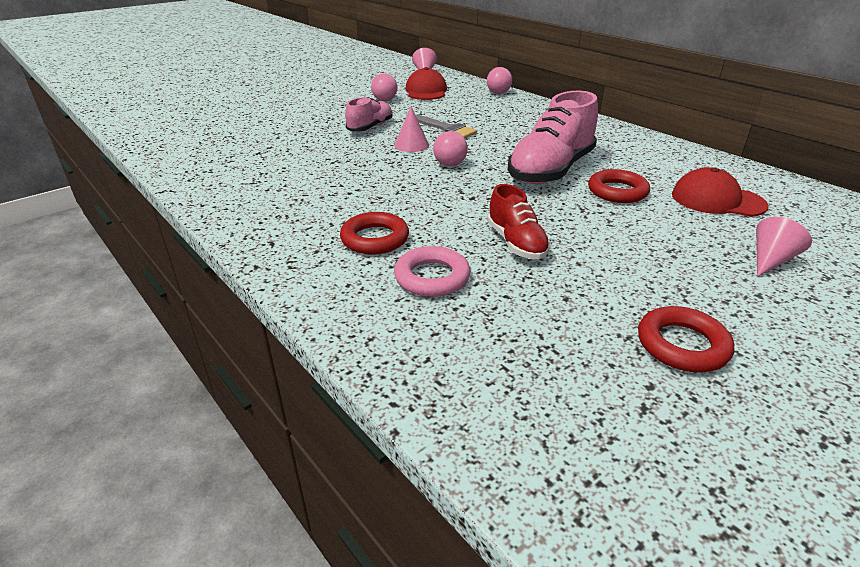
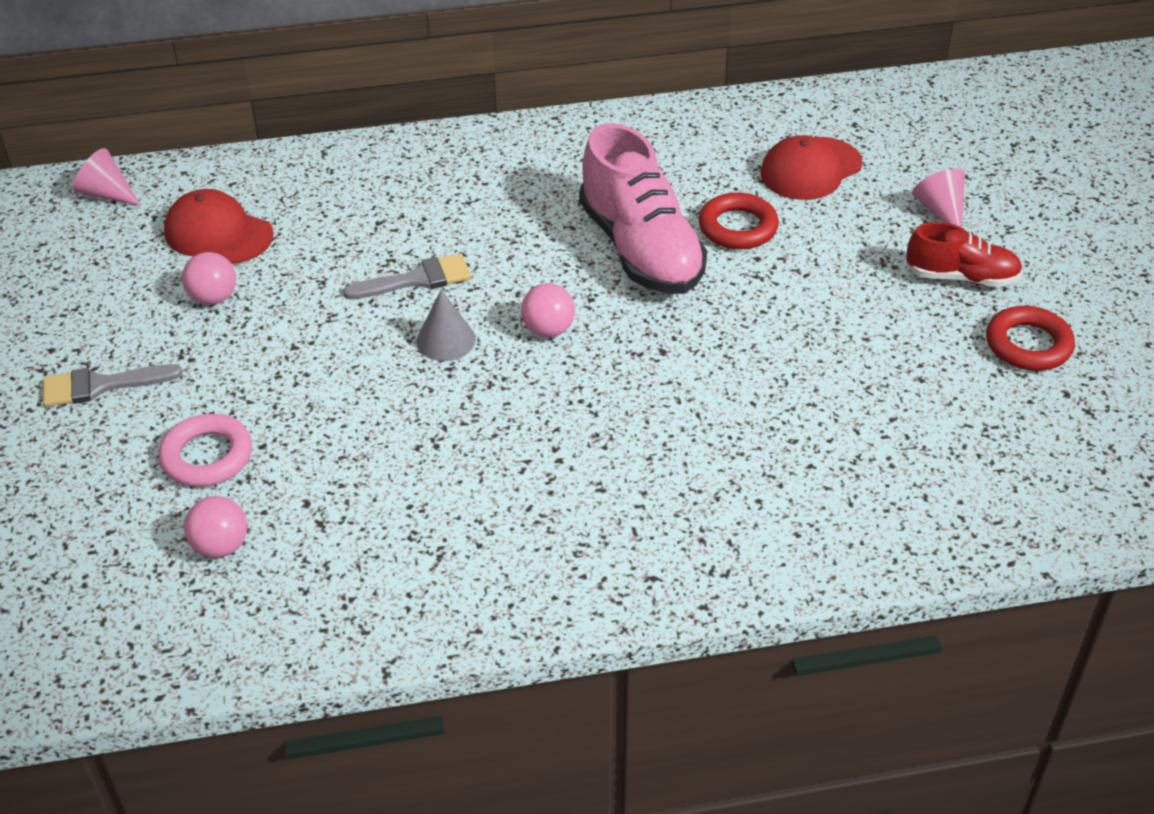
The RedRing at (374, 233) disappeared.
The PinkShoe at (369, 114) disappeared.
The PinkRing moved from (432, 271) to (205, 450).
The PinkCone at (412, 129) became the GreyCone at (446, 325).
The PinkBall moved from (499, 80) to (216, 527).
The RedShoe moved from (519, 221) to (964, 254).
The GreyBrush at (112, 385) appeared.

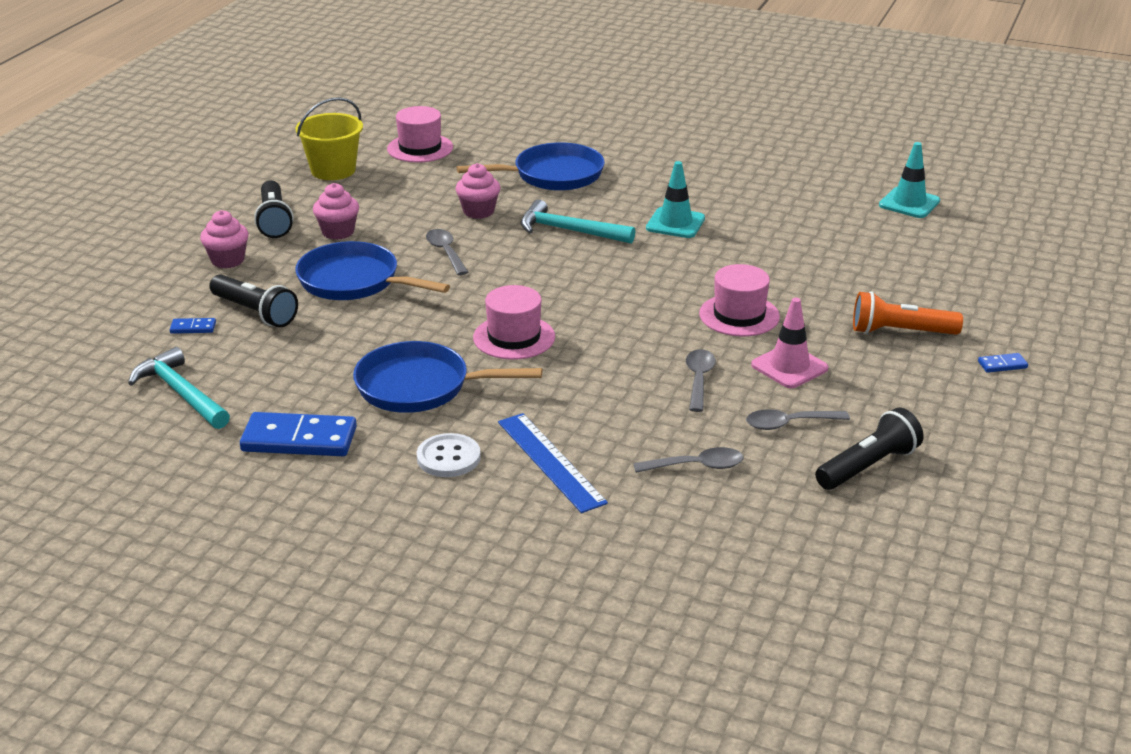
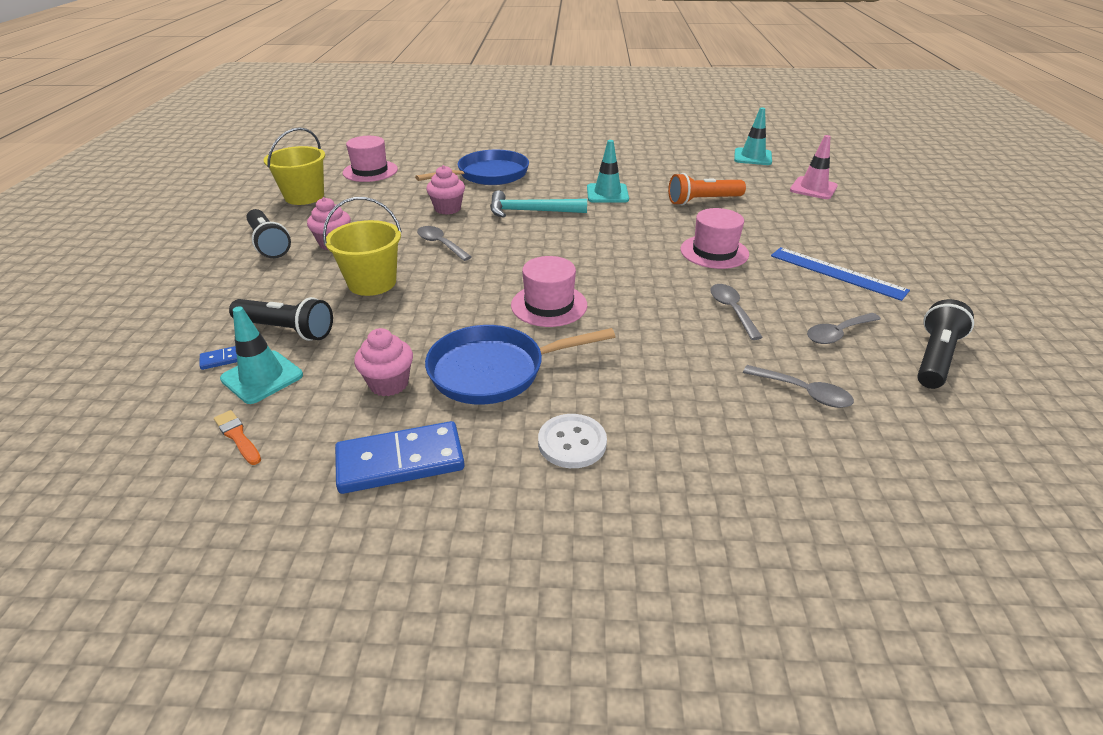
The TurquoiseHammer at (179, 388) was replaced by the OrangeBrush at (237, 437).
The PinkCupcake moved from (224, 239) to (383, 362).
The BluePan at (372, 270) was replaced by the YellowBucket at (362, 246).
The BlueRuler moved from (553, 463) to (840, 274).
The GreySpoon at (688, 460) turned 60 degrees clockwise.
The PinkTrafficCone moved from (790, 343) to (814, 167).
The OrangeFlashlight moved from (908, 313) to (707, 189).
The BlueDomino at (1003, 363) disappeared.
The TurquoiseTrafficCone at (261, 355) appeared.

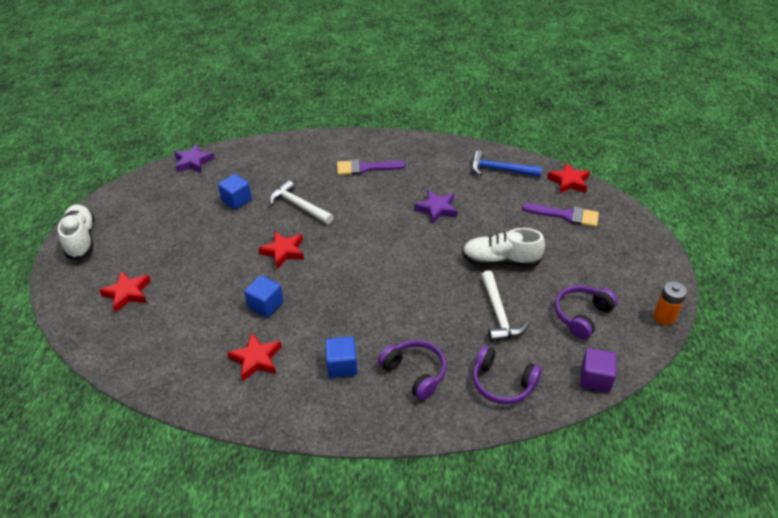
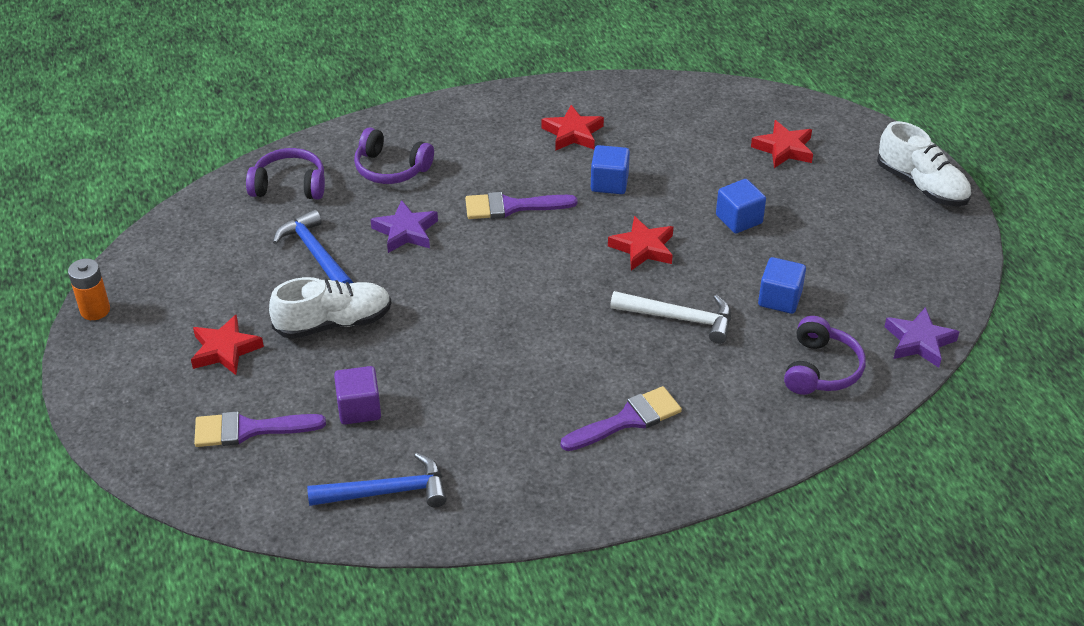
The BlueCube moved from (341, 357) to (741, 206).
The PurpleStar moved from (436, 207) to (404, 226).
The WhiteHammer at (505, 306) became the BlueHammer at (313, 246).
The RedStar moved from (568, 178) to (227, 345).
The PurpleHeadphones moved from (586, 312) to (825, 355).
The PurpleCube moved from (598, 370) to (357, 395).
The PurpleBrush at (521, 205) appeared.

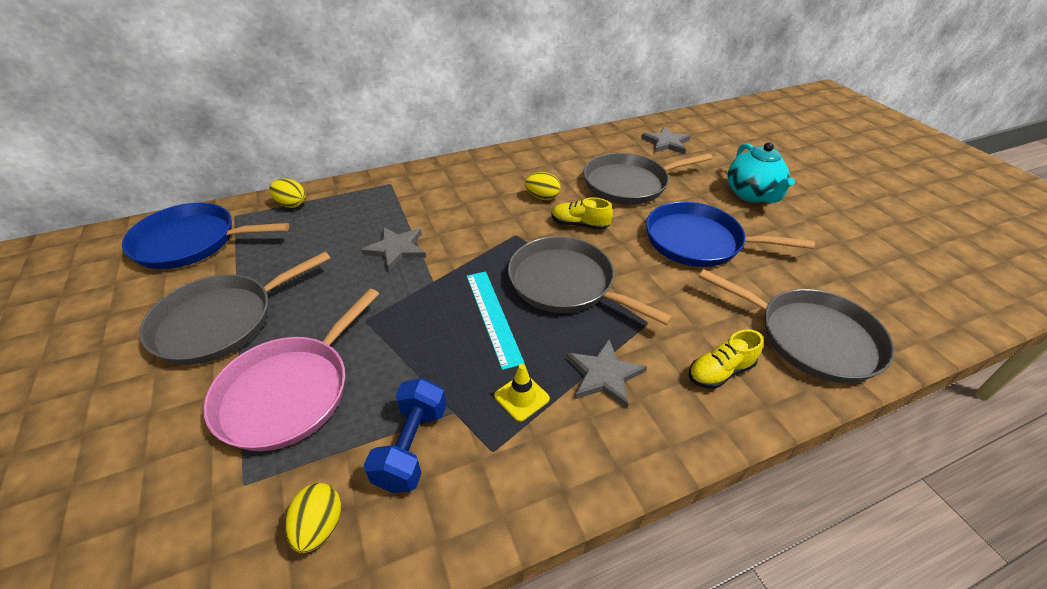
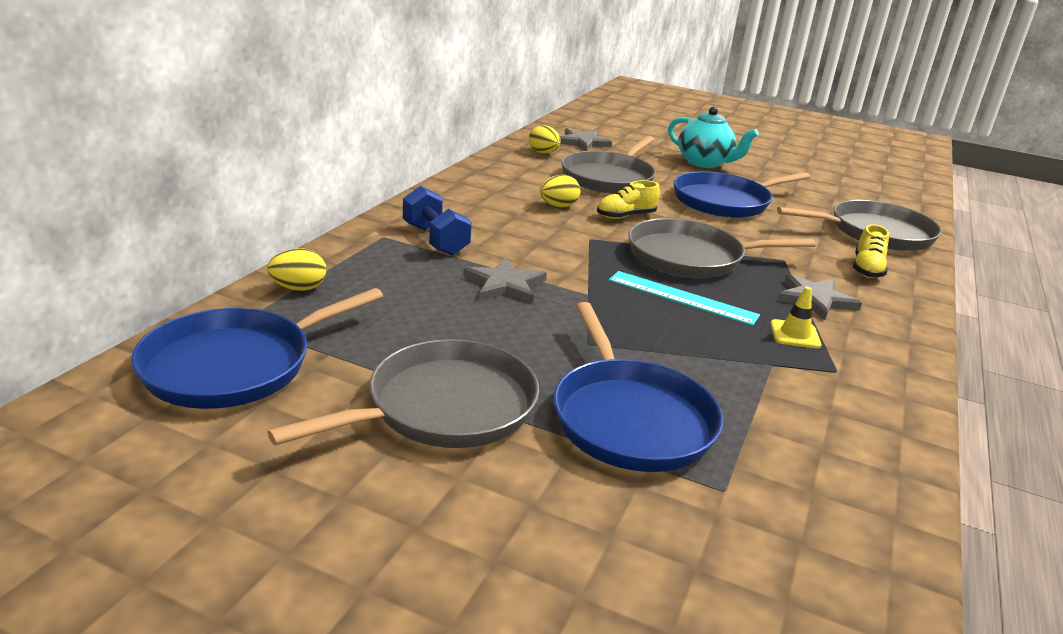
The GreyPan at (235, 308) turned 135 degrees counterclockwise.
The PinkPan at (291, 369) became the BluePan at (638, 387).
The YellowEgg moved from (313, 518) to (545, 139).
The BlueDumbbell moved from (405, 435) to (437, 221).

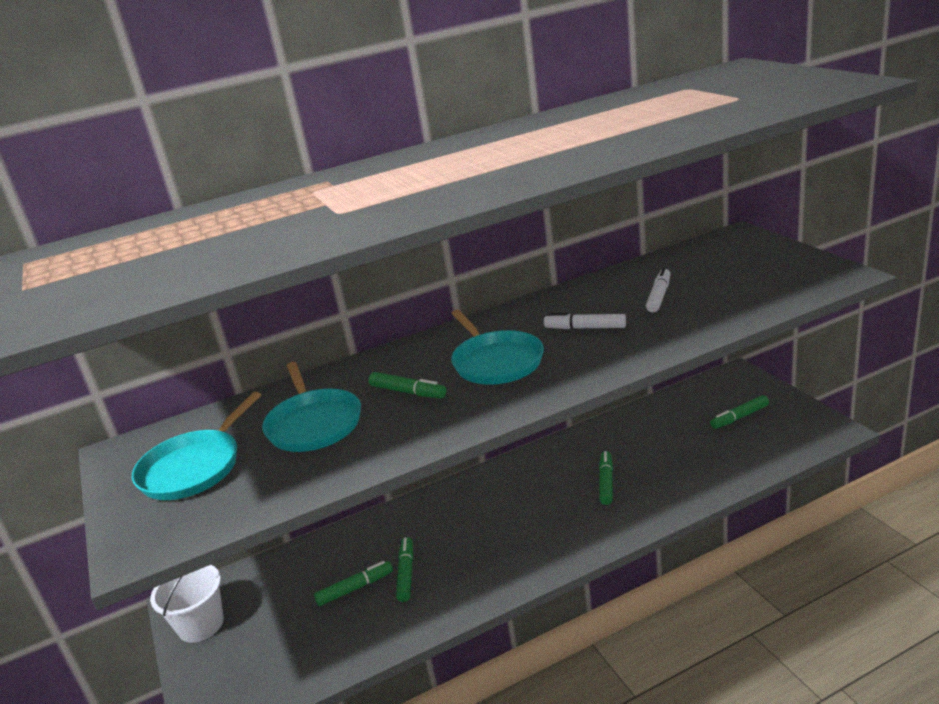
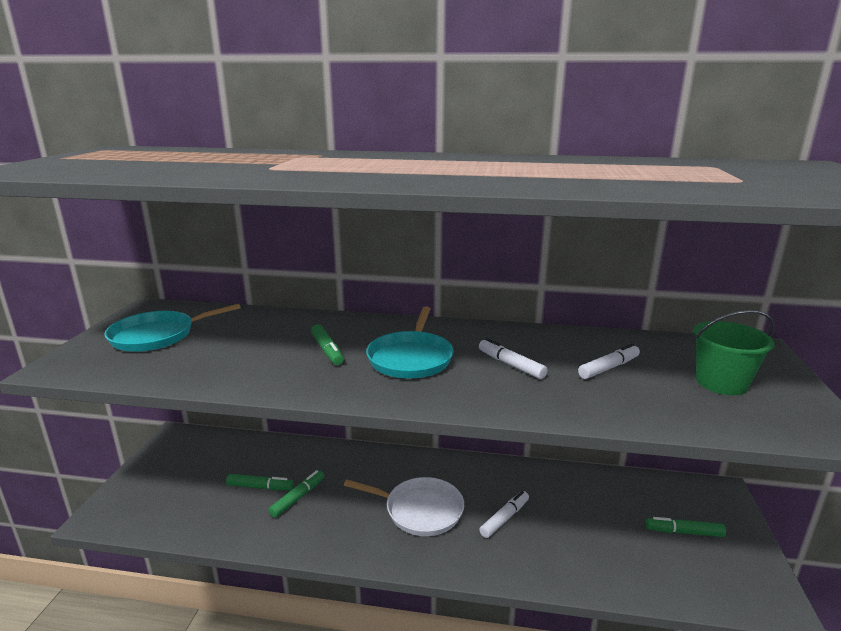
The WhiteBucket at (187, 604) disappeared.
The TurquoisePan at (311, 407) disappeared.
The GreenMarker at (606, 478) became the WhiteMarker at (504, 514).
The WhitePan at (404, 506) appeared.
The GreenBucket at (734, 352) appeared.

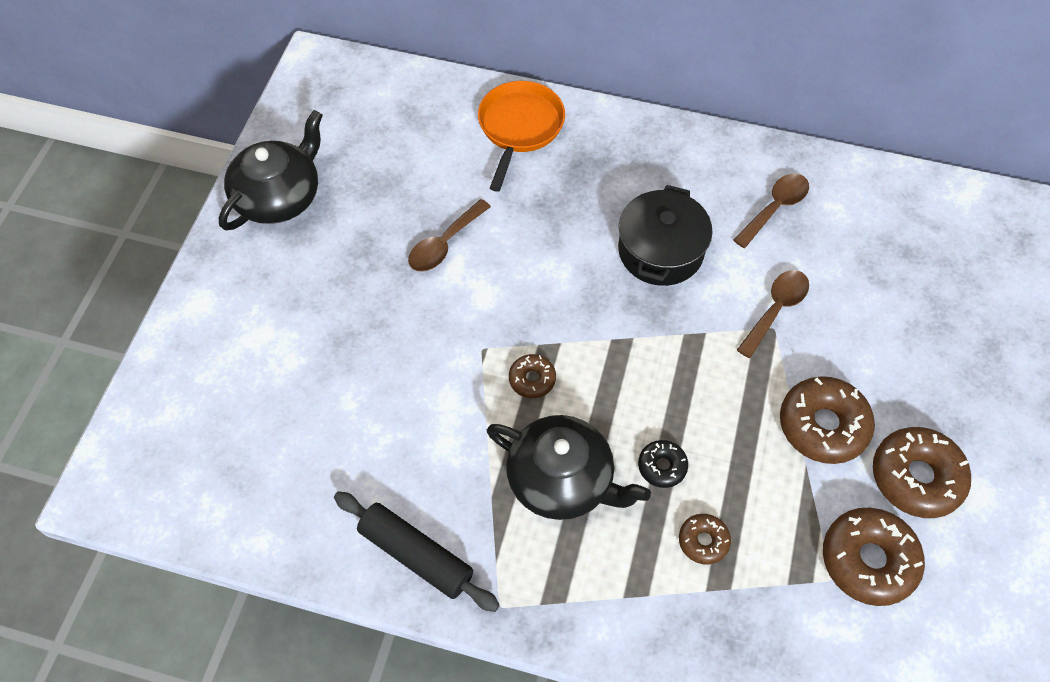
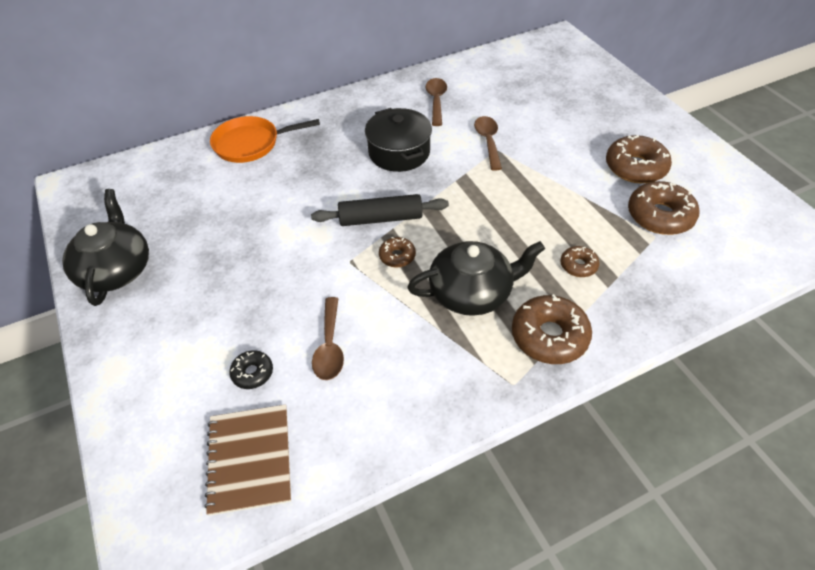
The BlackRollingPin moved from (417, 551) to (380, 210).
The BrownSpoon moved from (449, 235) to (328, 338).
The OrangePan at (521, 136) turned 75 degrees counterclockwise.
The BlackDonut moved from (663, 464) to (251, 369).
The BrownDonut moved from (827, 420) to (552, 329).
The BrownNotebook at (247, 460) appeared.

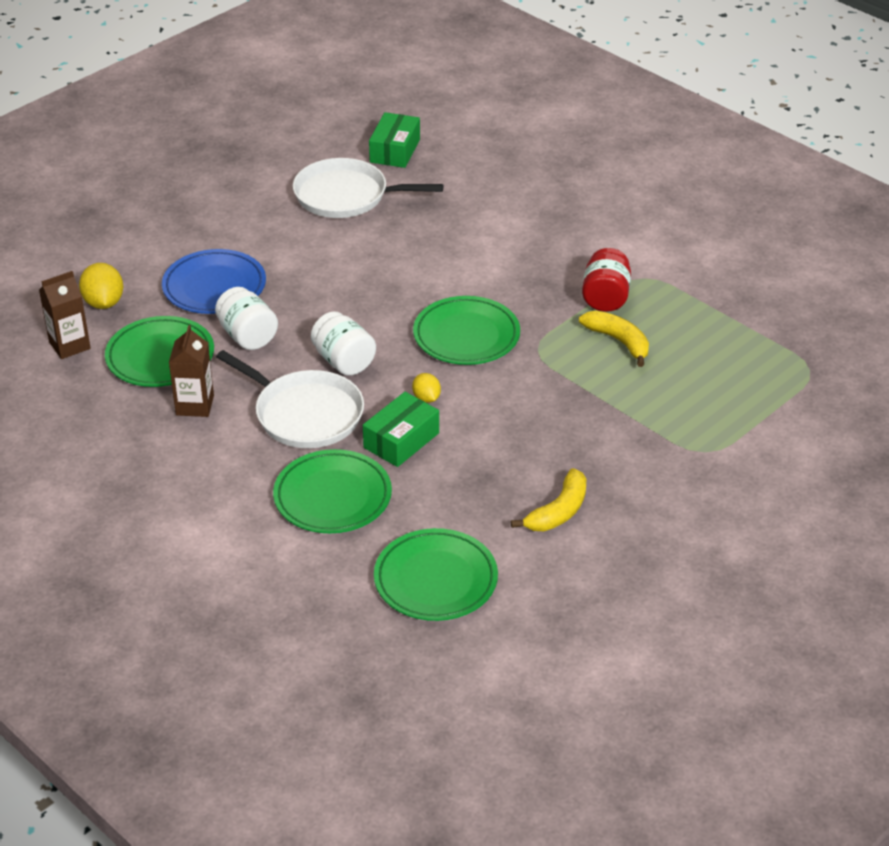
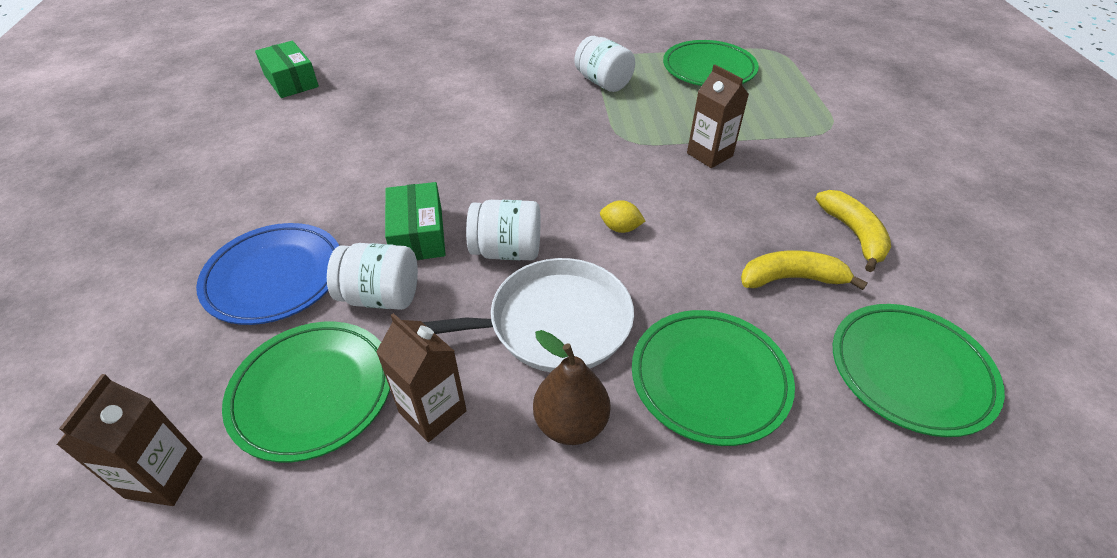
The YellowLemon at (101, 286) disappeared.
The WhitePan at (368, 188) disappeared.
The GreenBox moved from (401, 429) to (415, 221).
The GreenPlate moved from (466, 330) to (711, 63).
The YellowBanana moved from (614, 338) to (804, 270).
The RedJar at (606, 280) became the WhiteJar at (604, 64).
The BrownPear at (572, 387) appeared.
The BrownCarton at (718, 116) appeared.

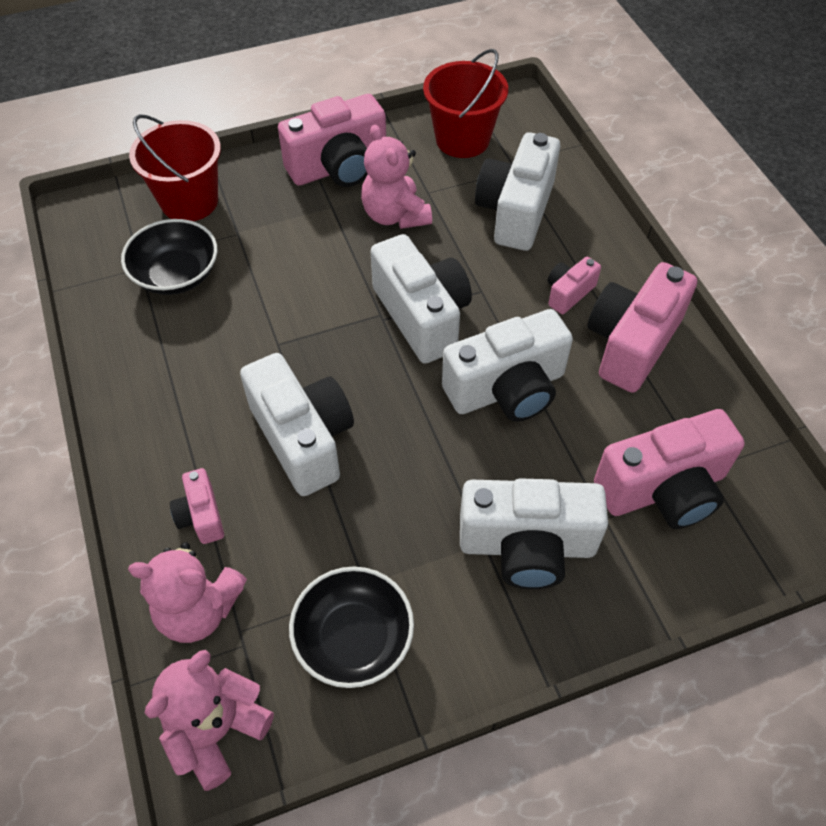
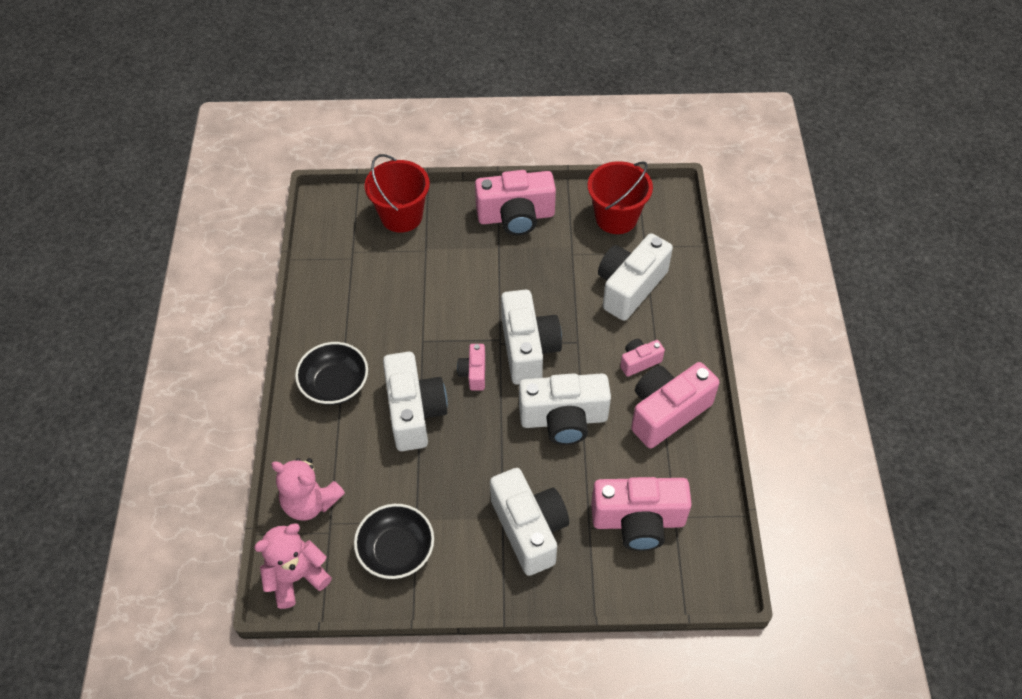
The BlackBowl moved from (169, 257) to (331, 373).
The PinkCamera moved from (197, 506) to (471, 367).
The PinkTeddyBear at (396, 177) disappeared.
The WhiteCamera at (534, 533) turned 135 degrees counterclockwise.

